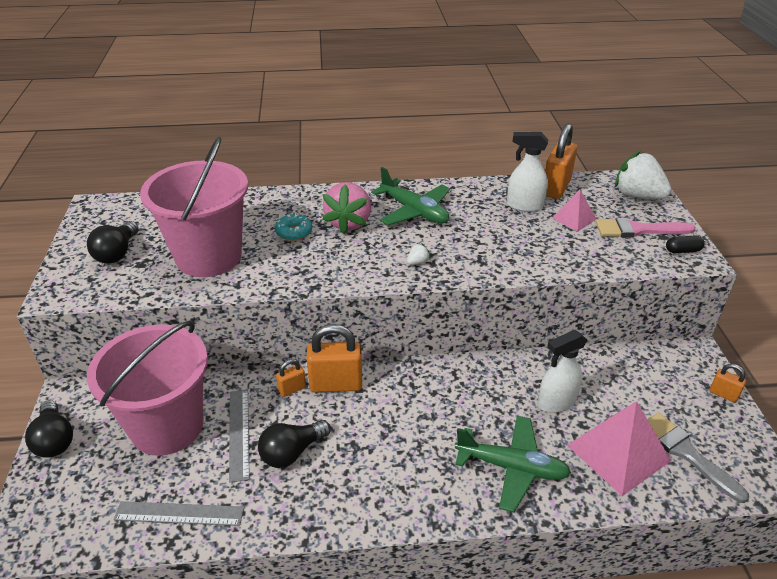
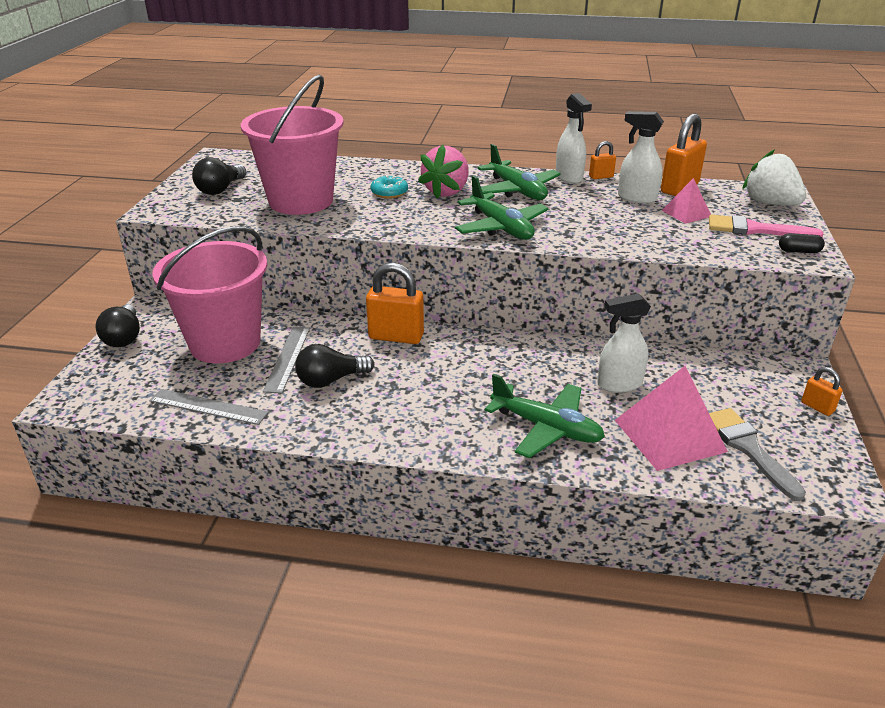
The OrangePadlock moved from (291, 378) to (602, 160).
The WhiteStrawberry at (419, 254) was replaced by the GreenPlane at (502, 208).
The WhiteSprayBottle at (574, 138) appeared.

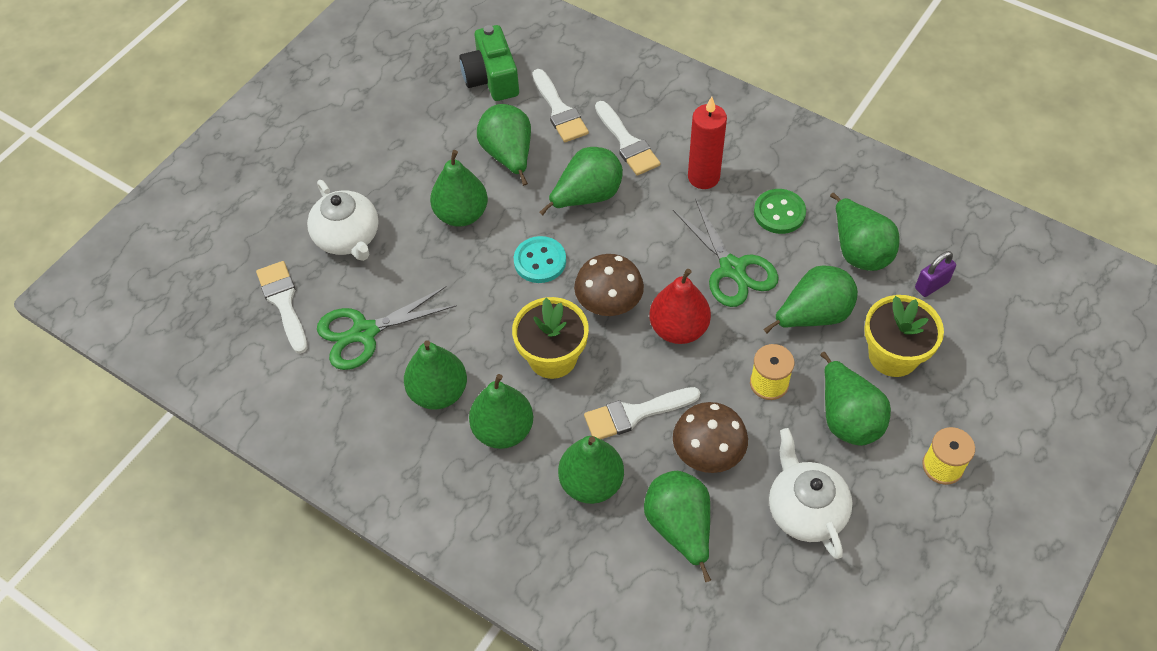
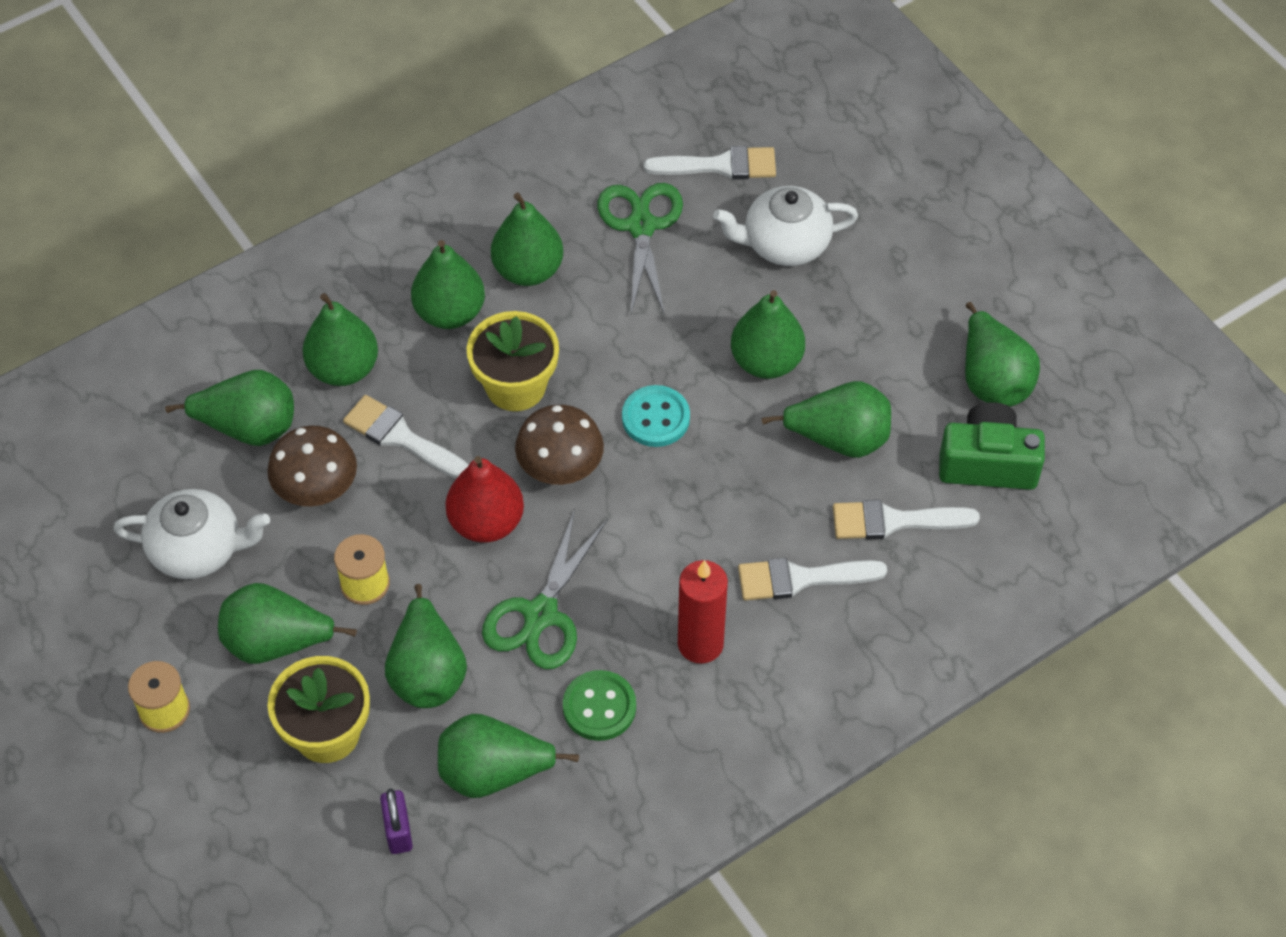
The GreenPear moved from (581, 181) to (1002, 354).
The WhiteBrush at (642, 413) turned 60 degrees counterclockwise.
The GreenScissors at (726, 252) turned 60 degrees counterclockwise.

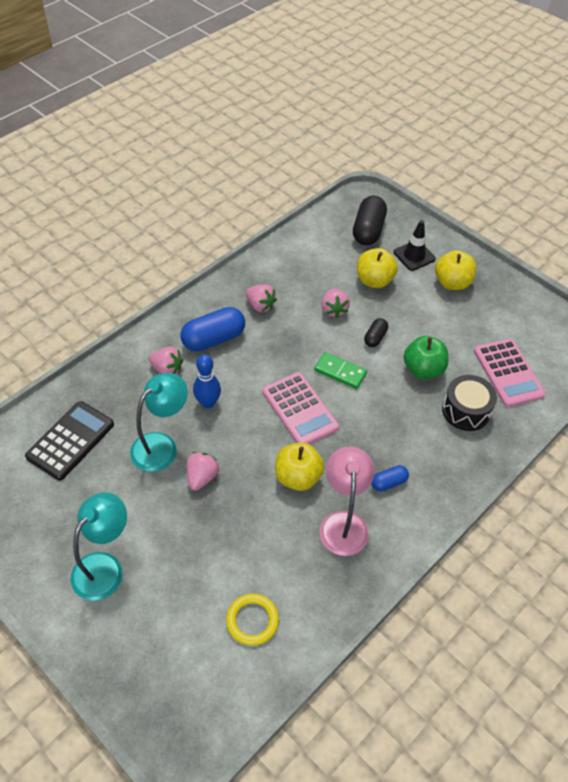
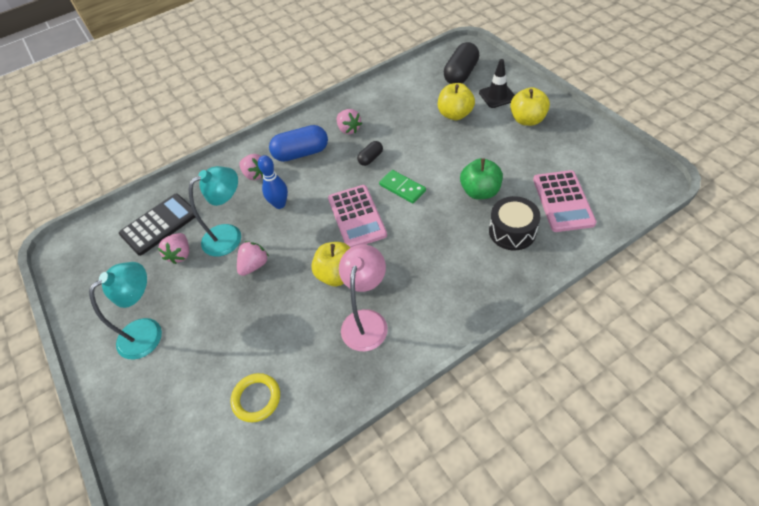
The PinkStrawberry moved from (335, 303) to (173, 248).
The BlackCapsule moved from (376, 332) to (370, 153).
The BlueCapsule at (390, 478) disappeared.

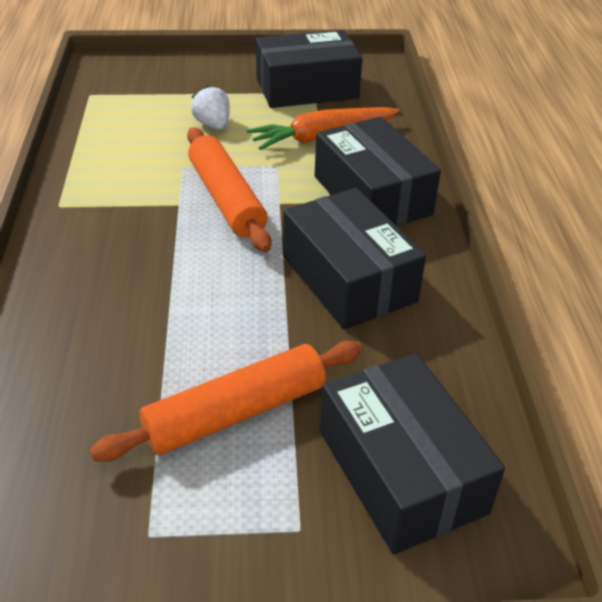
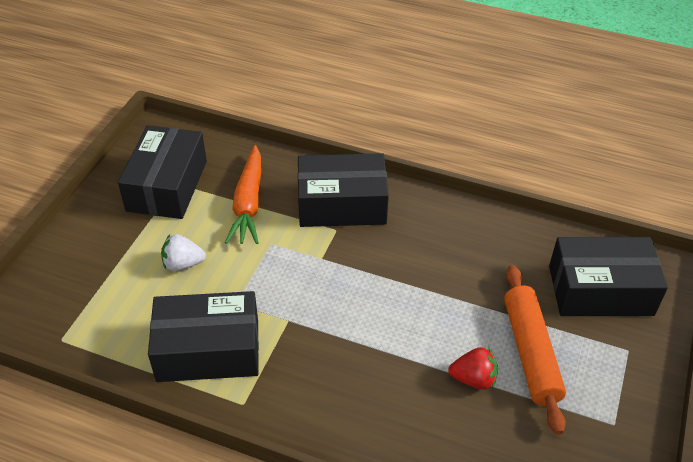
The OrangeRollingPin at (229, 189) disappeared.
The BlackBox moved from (354, 259) to (203, 336).
The RedStrawberry at (473, 368) appeared.

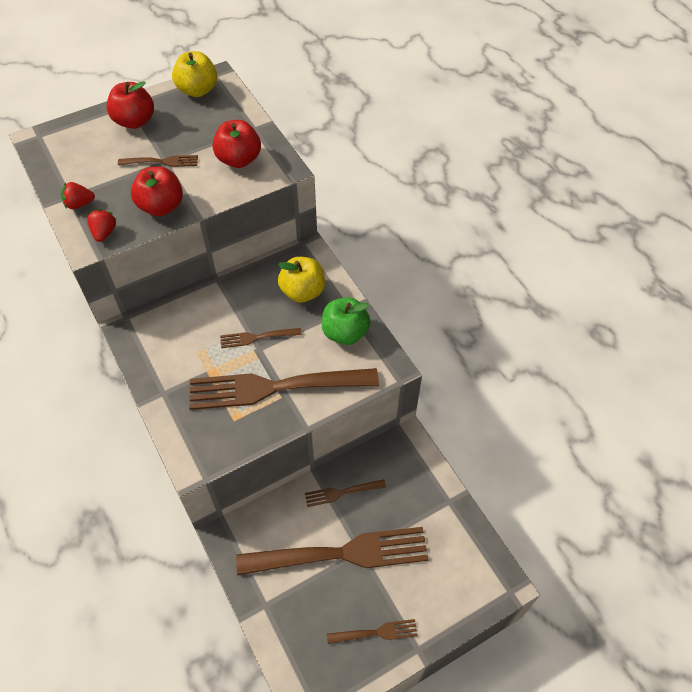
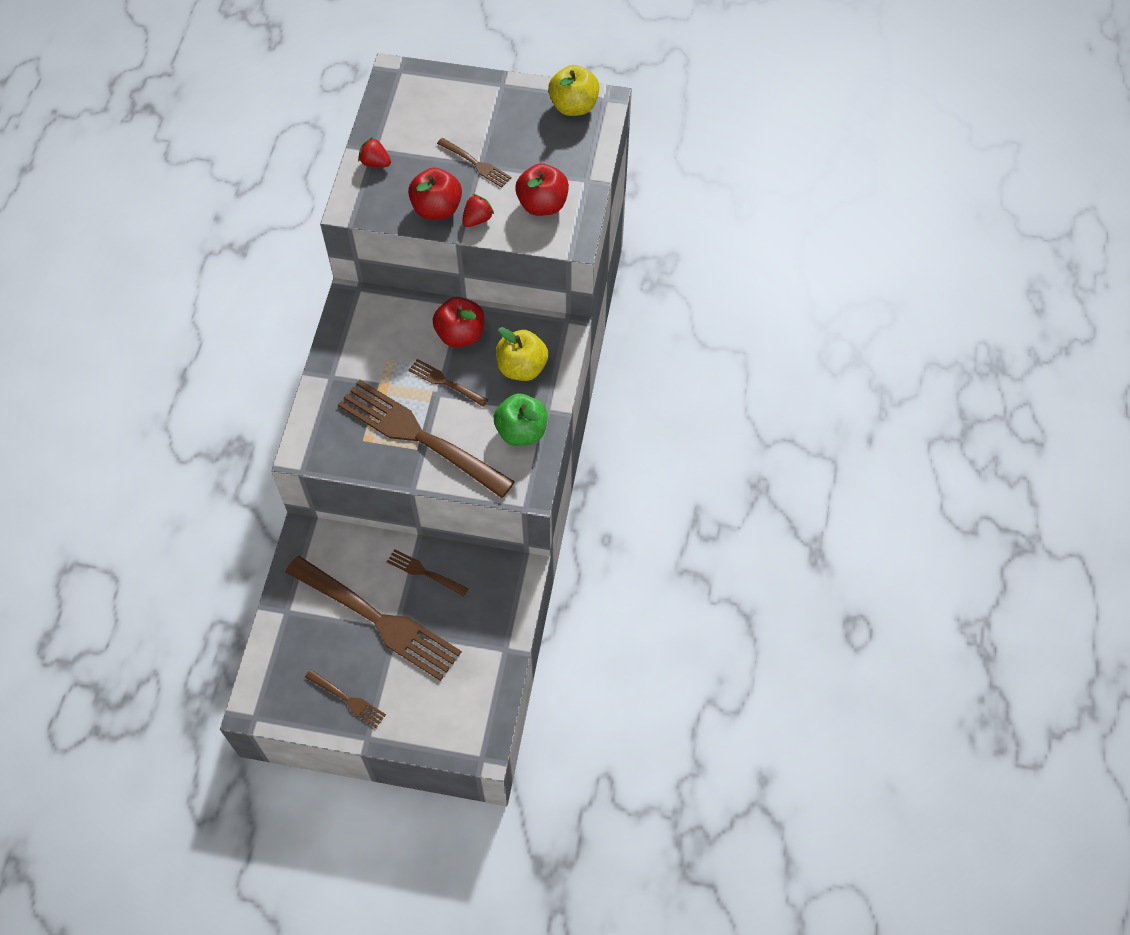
The RedStrawberry moved from (102, 225) to (478, 210).
The RedApple moved from (130, 105) to (458, 322).

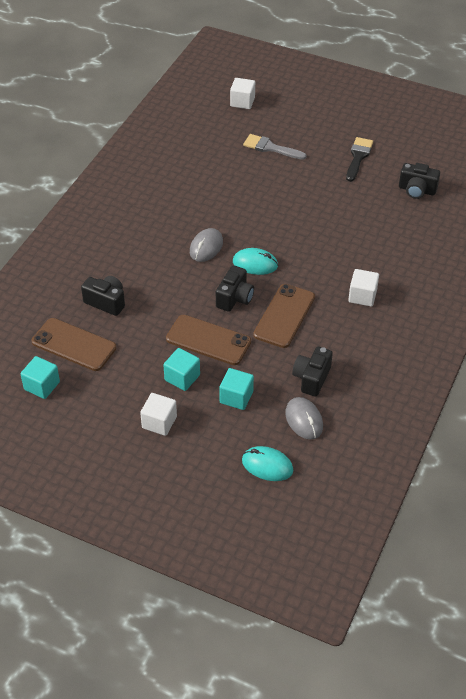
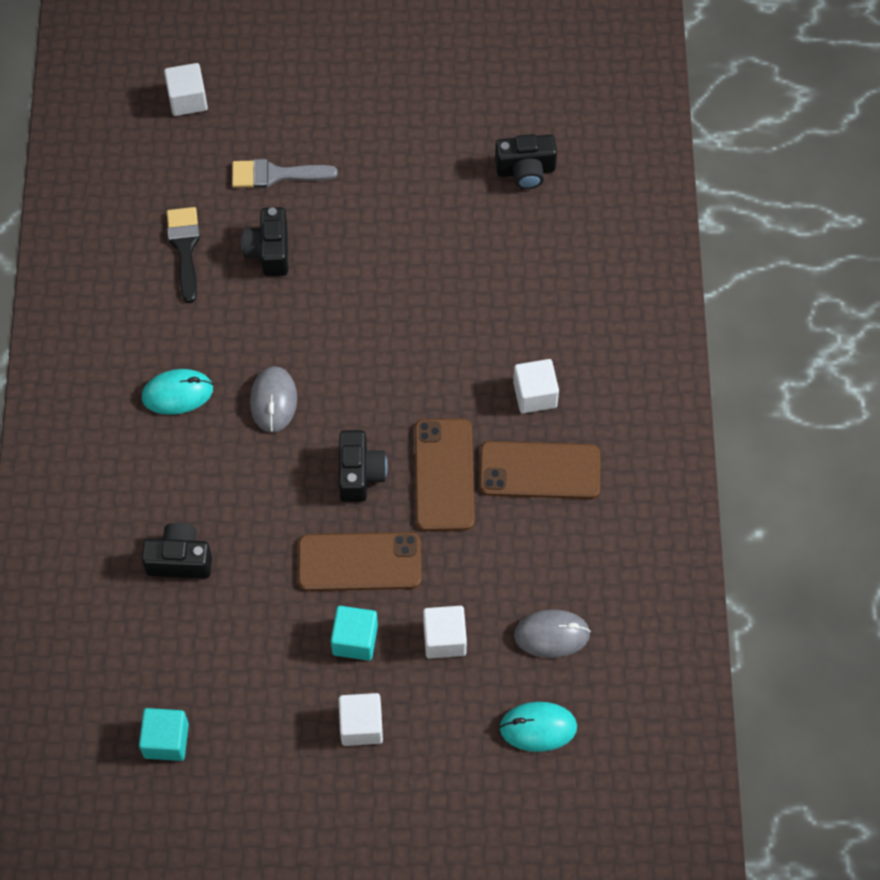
The BrownPhone moved from (74, 344) to (539, 470).
The TurquoiseCube at (236, 389) became the WhiteCube at (445, 632).
The TurquoiseMouse moved from (255, 261) to (177, 392).
The GreyMouse at (304, 418) turned 45 degrees counterclockwise.
The BlackCamera moved from (312, 372) to (265, 241).
The BlackBrush moved from (359, 159) to (183, 255).

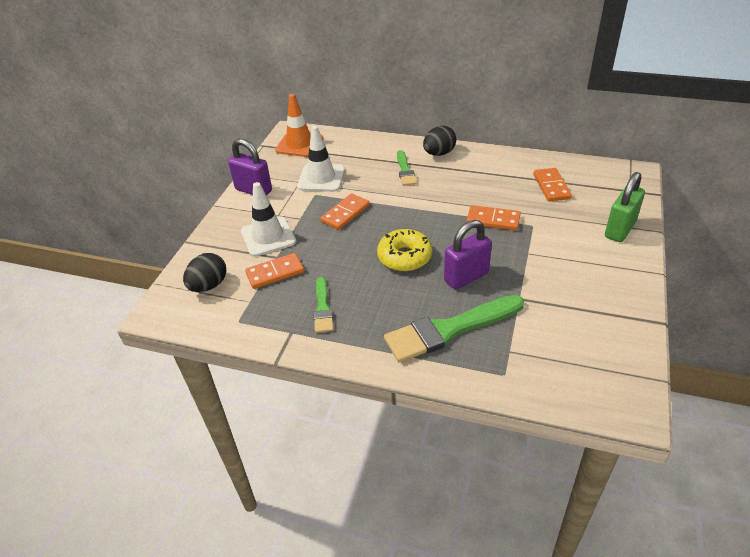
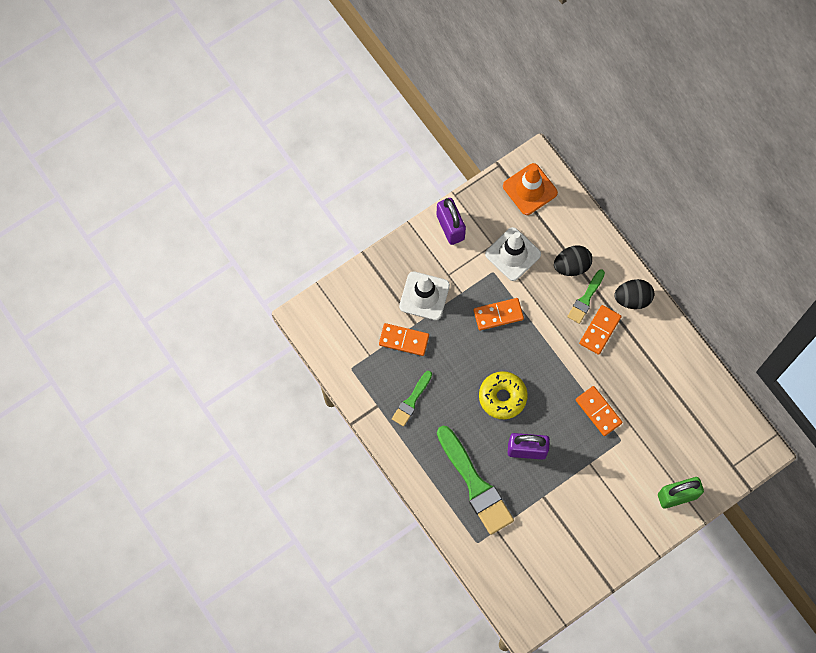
The BlackEgg moved from (204, 272) to (573, 260).
The GreenBrush at (454, 329) turned 135 degrees counterclockwise.
The OrangeDomino moved from (552, 185) to (600, 330).

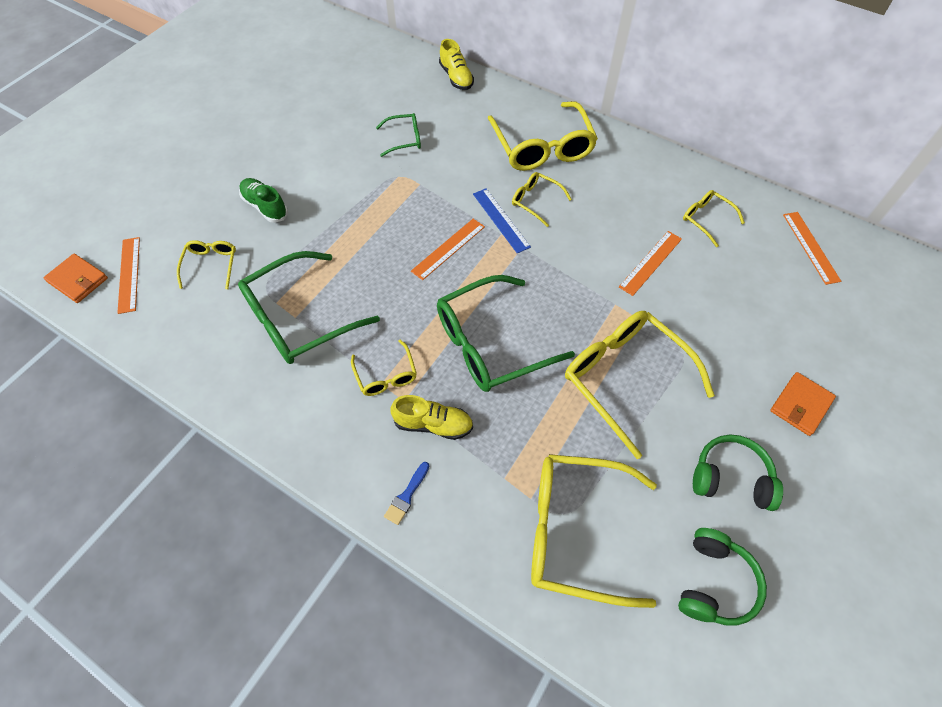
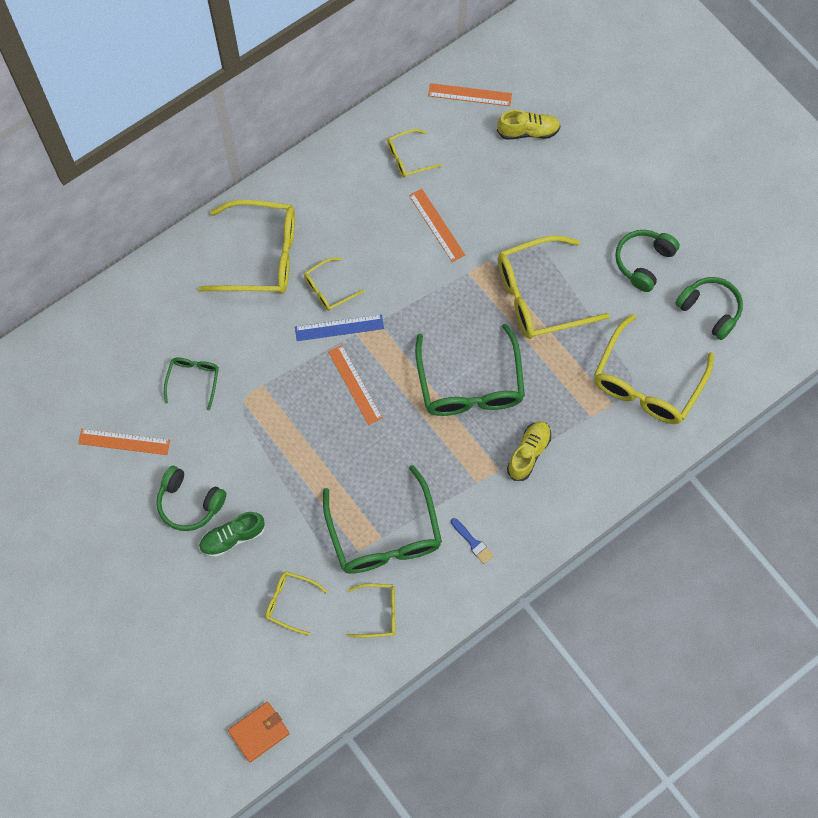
The OrangeRuler moved from (128, 275) to (124, 442).
The YellowGlasses moved from (384, 368) to (371, 611).
The BlueBrush moved from (406, 493) to (472, 541).
The YellowShoe moved from (456, 64) to (529, 125).
The OrangeWallet at (803, 404) disappeared.
The GreenHeadphones at (191, 498) appeared.

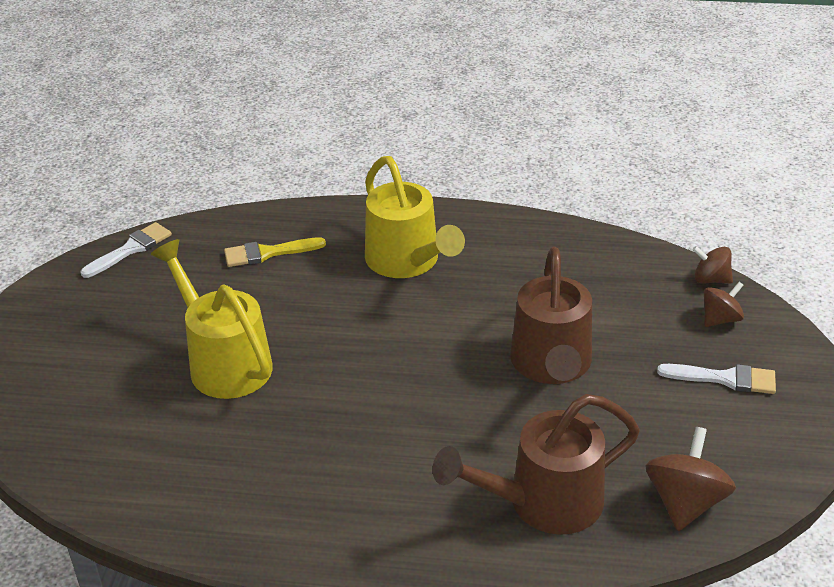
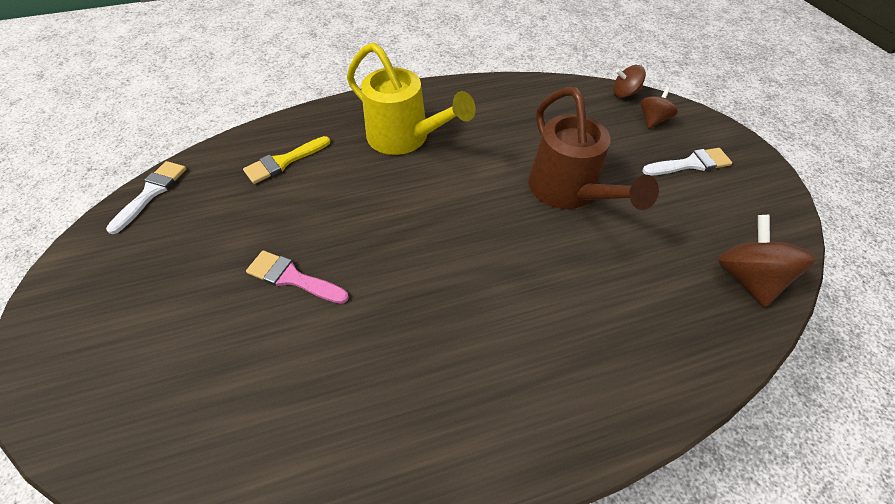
The YellowWateringCan at (211, 319) was replaced by the PinkBrush at (297, 277).
The BrownWateringCan at (536, 464) disappeared.

